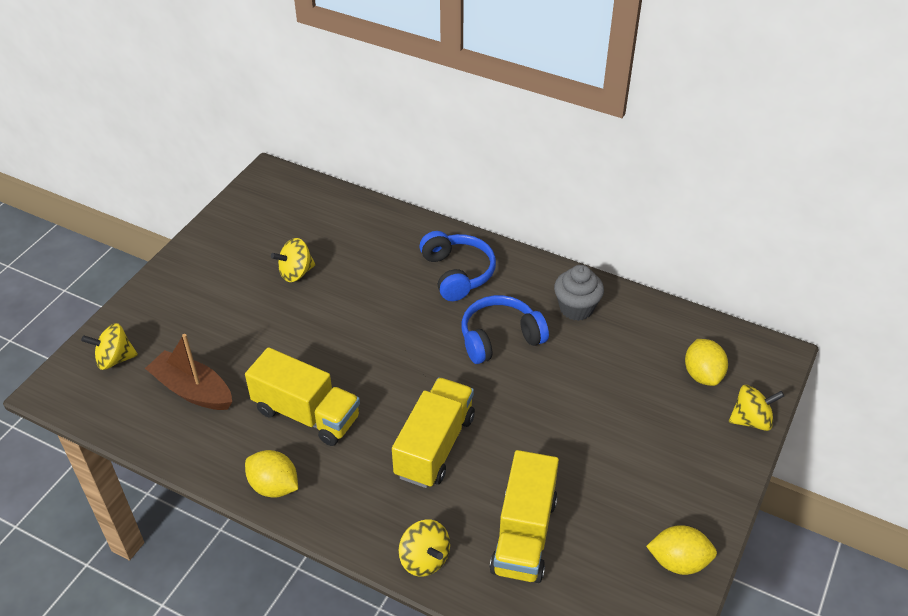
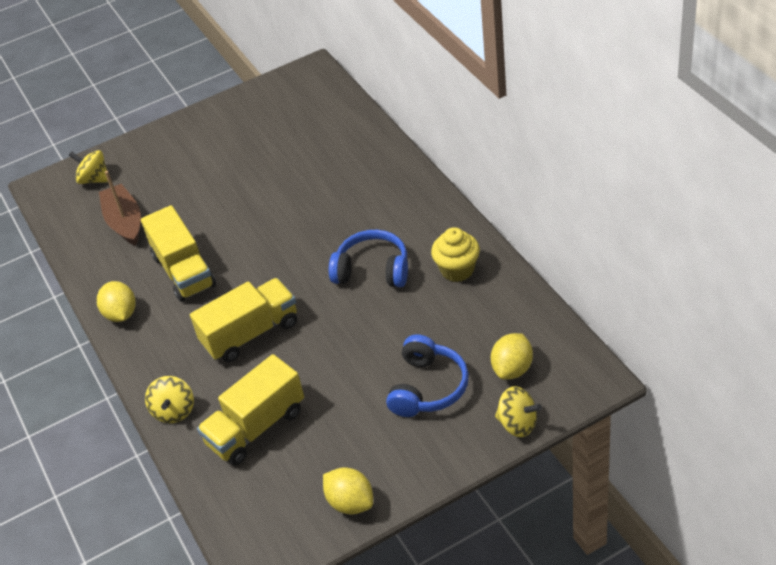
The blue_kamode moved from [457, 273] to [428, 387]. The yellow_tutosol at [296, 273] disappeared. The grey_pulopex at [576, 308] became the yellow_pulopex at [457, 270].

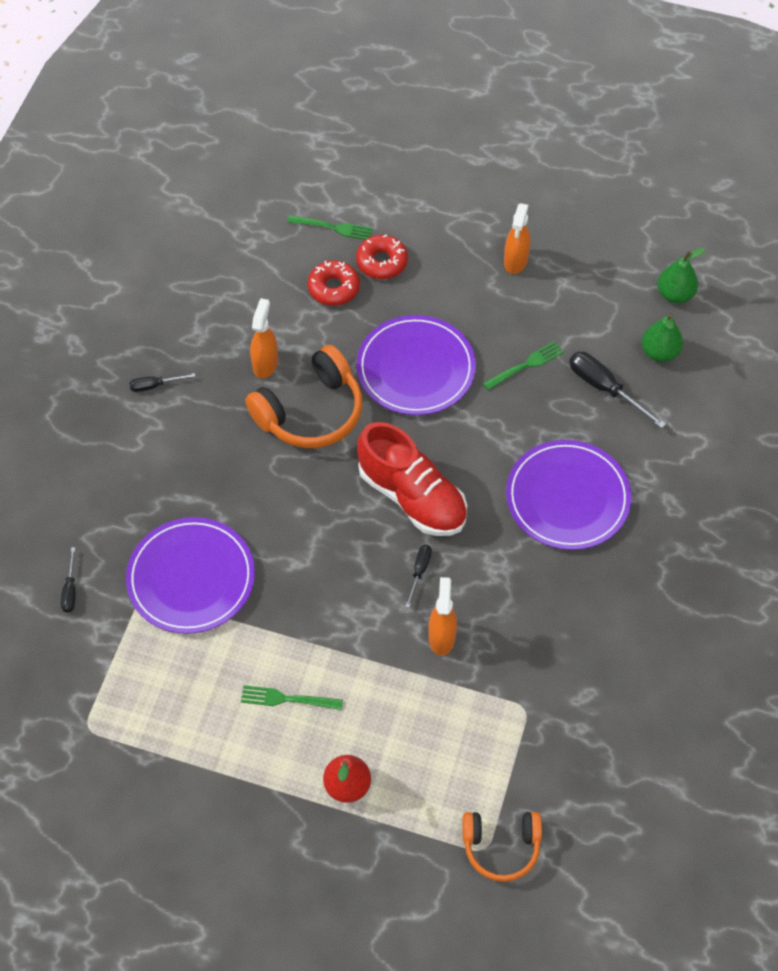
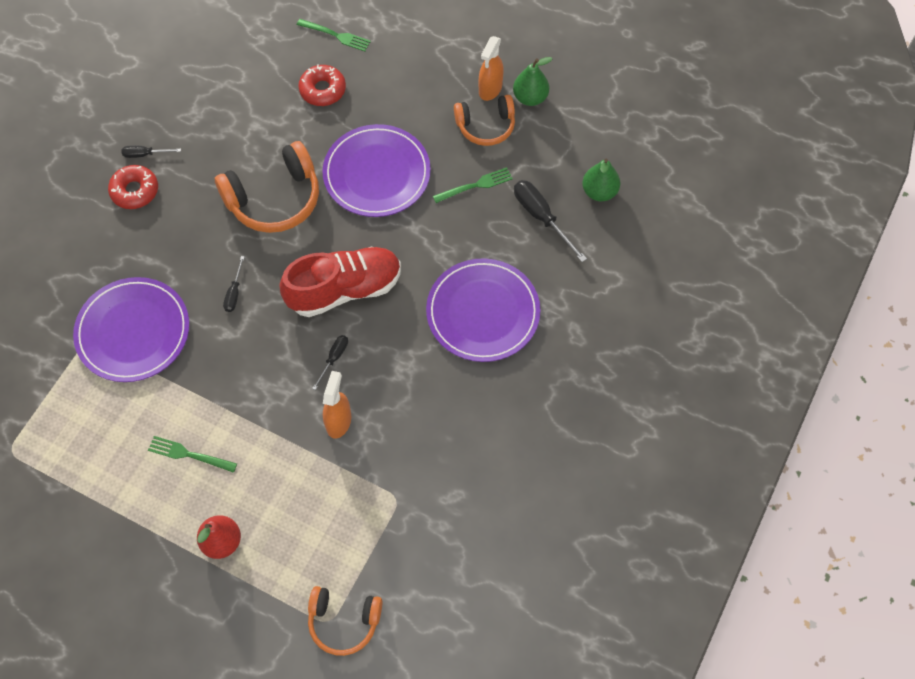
The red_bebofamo moved from [382, 262] to [135, 191]. The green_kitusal moved from [675, 294] to [530, 98]. The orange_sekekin at [265, 364] disappeared. The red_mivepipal at [412, 497] turned 75 degrees counterclockwise. The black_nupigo moved from [70, 590] to [234, 293]. The orange_kamode at [486, 126] appeared.

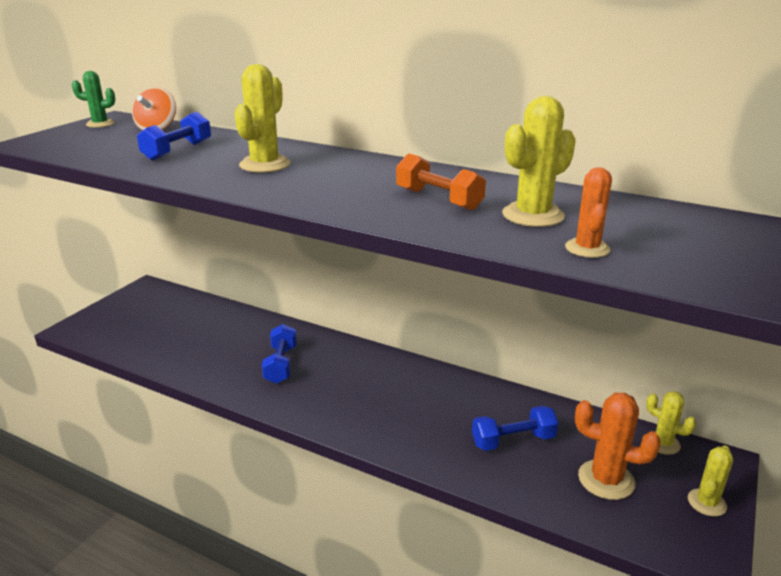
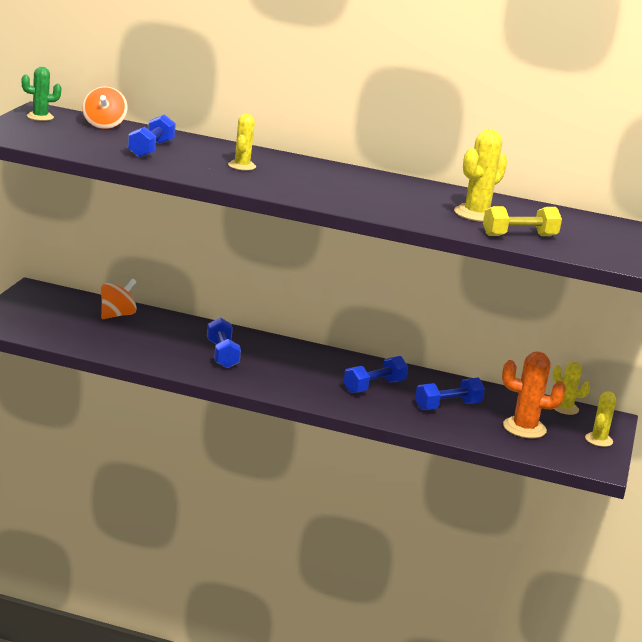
The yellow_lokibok at [265, 164] changed to 0.64 times the size. The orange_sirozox at [438, 199] disappeared. The orange_lokibok at [587, 248] was replaced by the yellow_sirozox at [519, 236]. The orange_tutosol at [117, 315] appeared. The blue_sirozox at [374, 387] appeared.

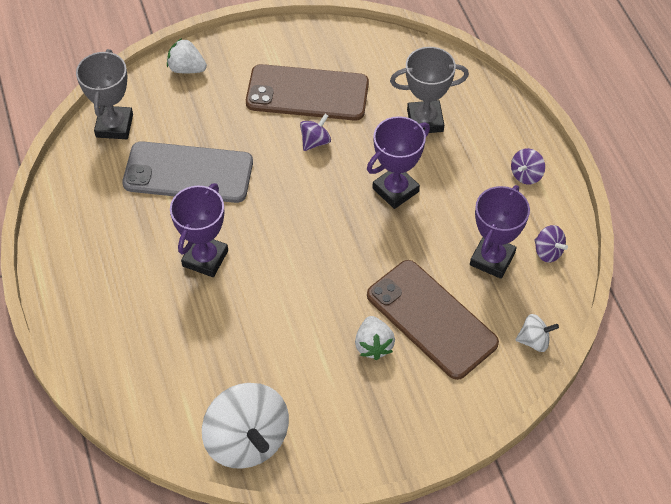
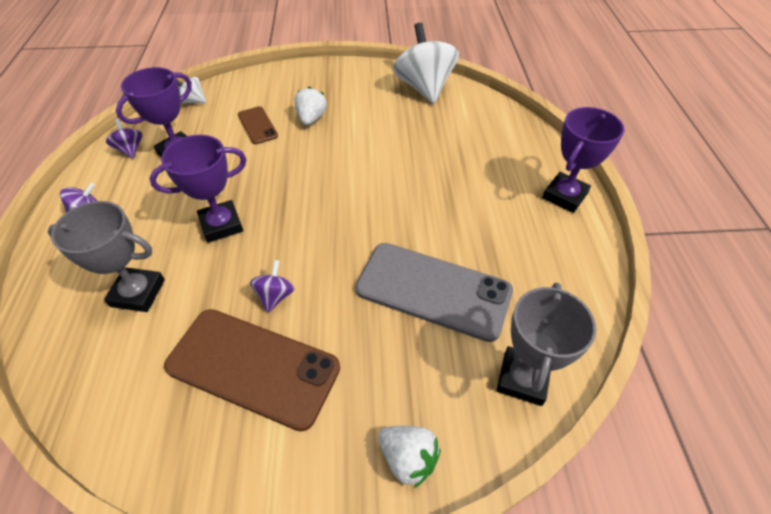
The purple_tutosol at [315, 141] turned 135 degrees clockwise. The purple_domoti moved from [205, 258] to [564, 196]. The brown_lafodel at [431, 319] changed to 0.50 times the size.

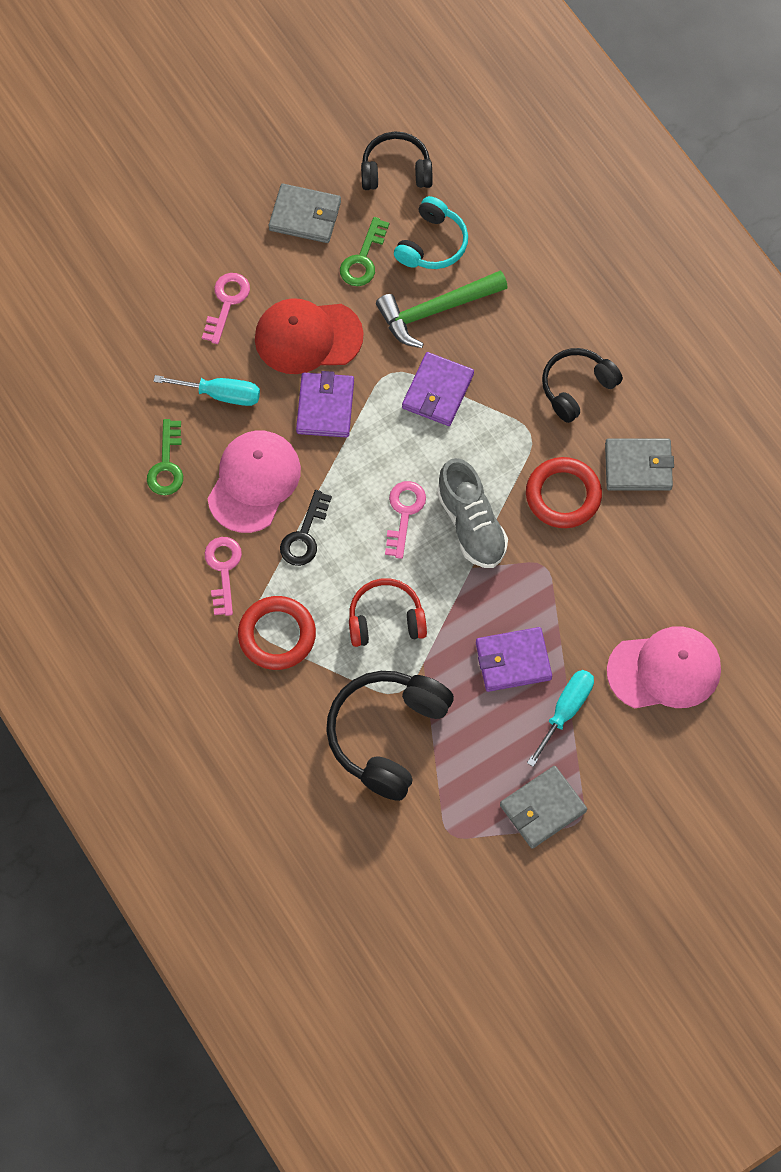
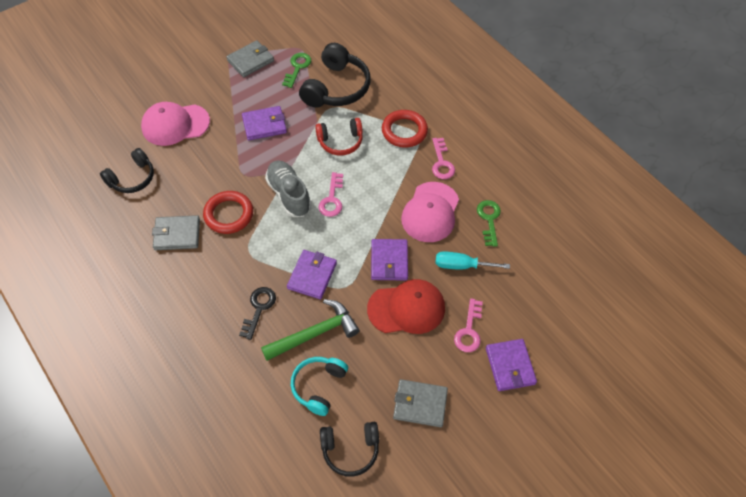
The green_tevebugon moved from [363, 259] to [297, 68]. The black_kamode moved from [577, 388] to [132, 178]. The black_tevebugon moved from [304, 535] to [258, 308]. The turquoise_nupigo at [566, 711] disappeared. The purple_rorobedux at [510, 366] appeared.

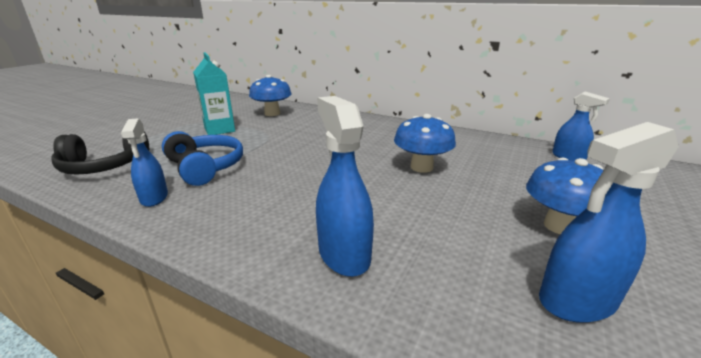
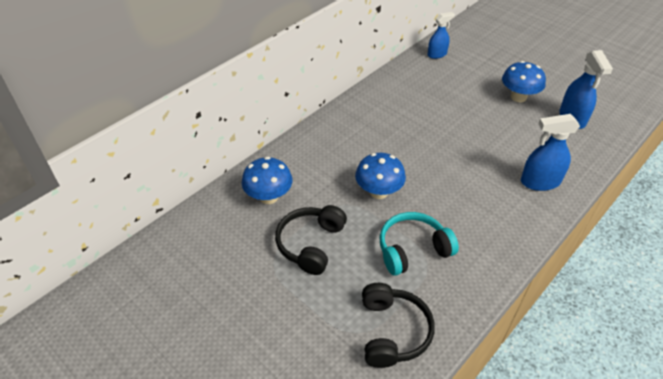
The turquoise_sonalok at [219, 130] was replaced by the black_kamode at [311, 244]. The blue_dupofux moved from [421, 167] to [378, 192]. The blue_sekekin at [154, 198] disappeared. The blue_kamode at [205, 167] became the turquoise_kamode at [412, 250].

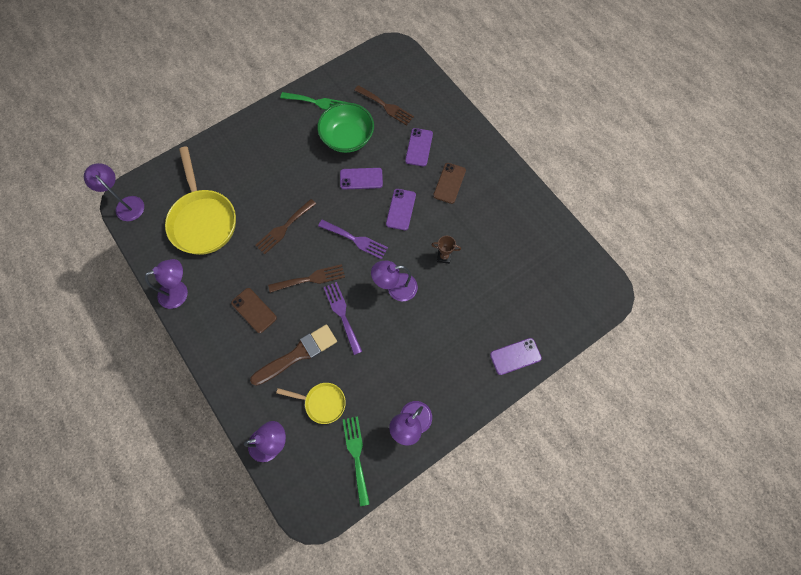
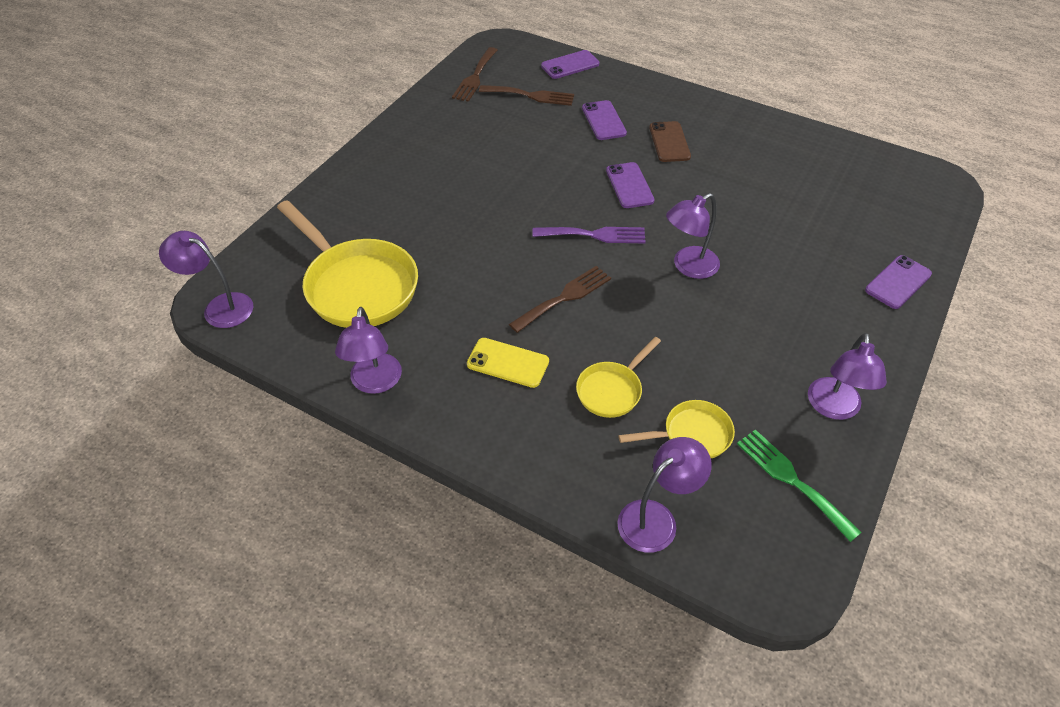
The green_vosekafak at [317, 102] disappeared. The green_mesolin at [347, 138] disappeared. The purple_lafodel moved from [361, 179] to [570, 65]. The brown_vosekafak moved from [284, 228] to [475, 77]. The brown_domoti at [444, 257] disappeared. The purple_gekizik at [179, 292] turned 135 degrees clockwise. The purple_vosekafak at [342, 314] disappeared. The brown_lafodel at [254, 310] became the yellow_lafodel at [508, 363]. The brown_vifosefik at [298, 354] was replaced by the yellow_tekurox at [612, 390].

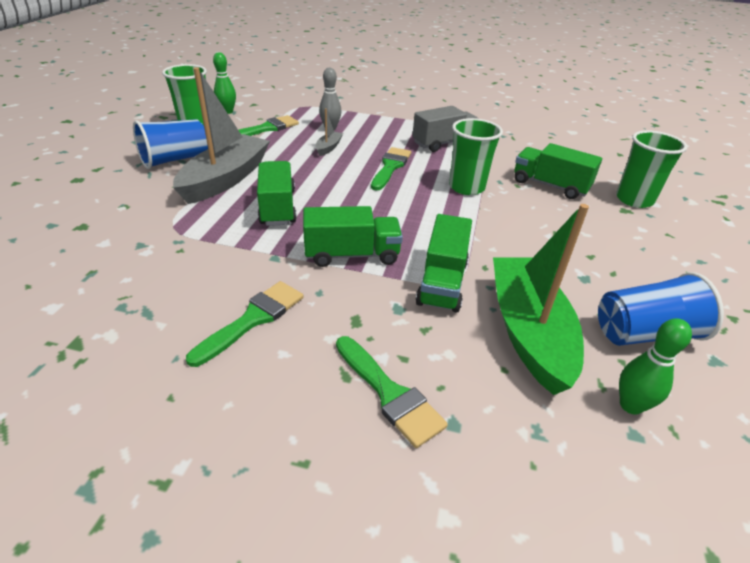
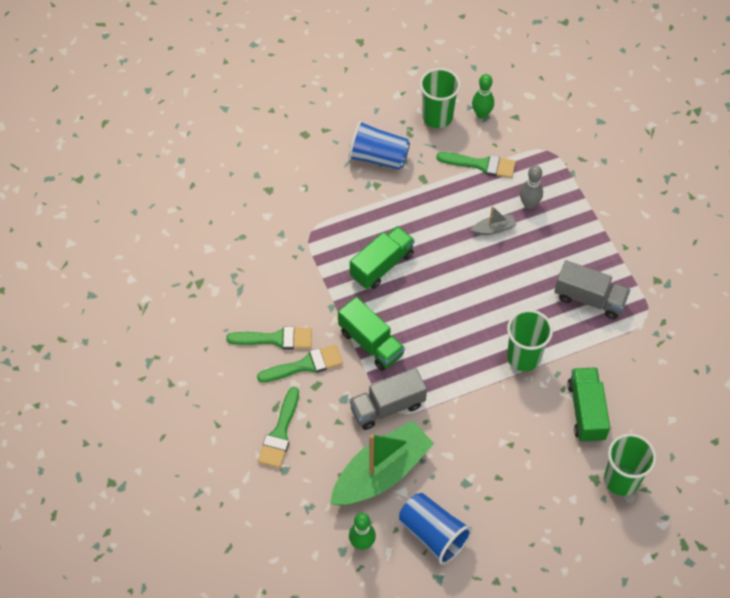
The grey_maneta at [226, 179] disappeared. The green_vifosefik moved from [390, 167] to [305, 365]. The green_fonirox at [442, 282] became the grey_fonirox at [387, 407].

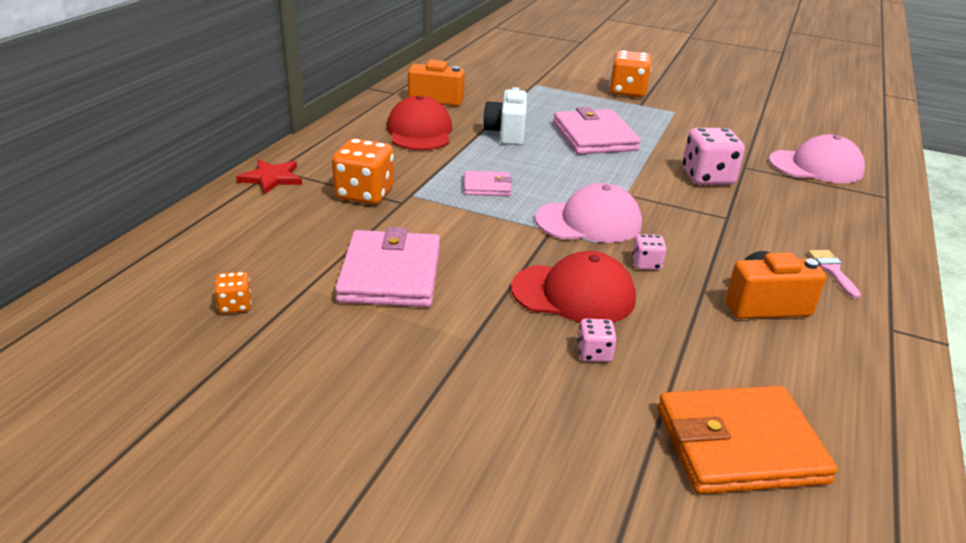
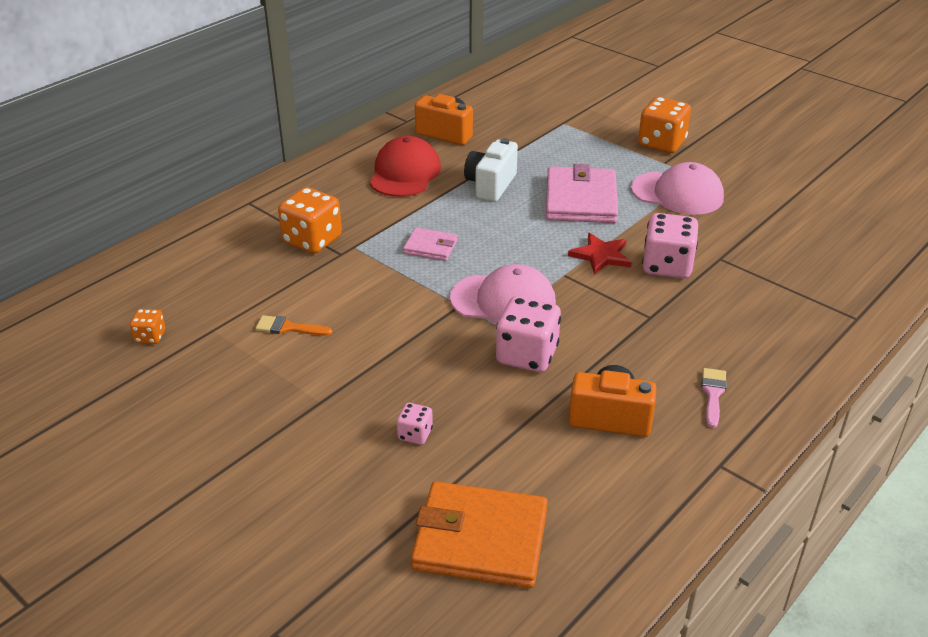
The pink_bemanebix moved from [816, 166] to [677, 193]. The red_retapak moved from [271, 178] to [601, 256]. The pink_rorobedux at [390, 274] was replaced by the orange_vifosefik at [288, 328]. The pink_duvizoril at [646, 264] changed to 1.98 times the size. The red_bemanebix at [574, 294] disappeared.

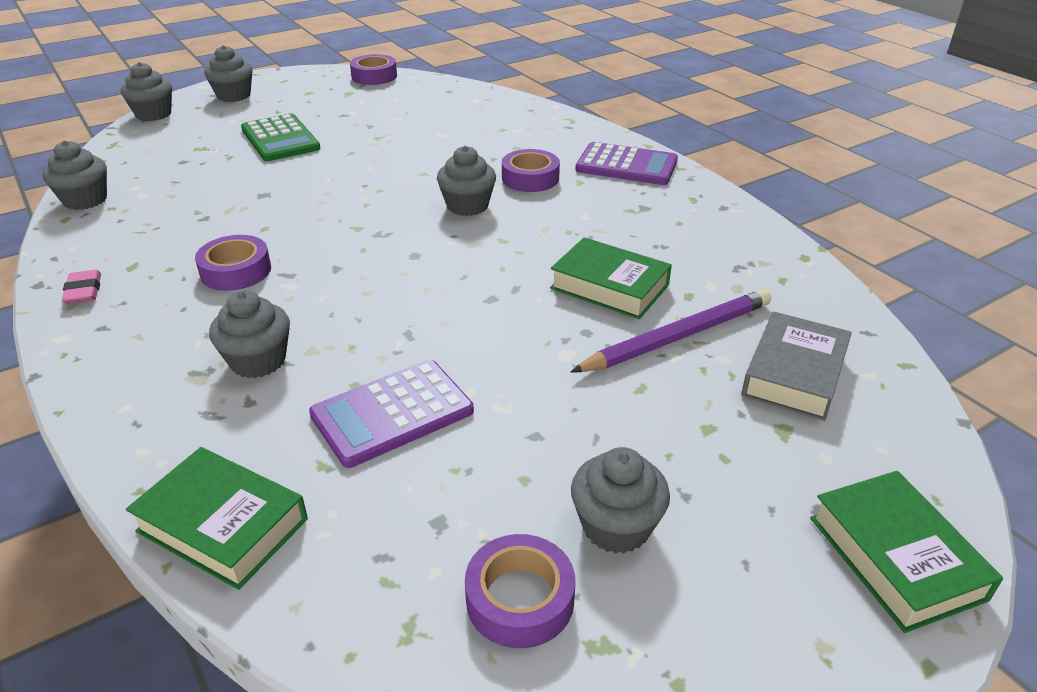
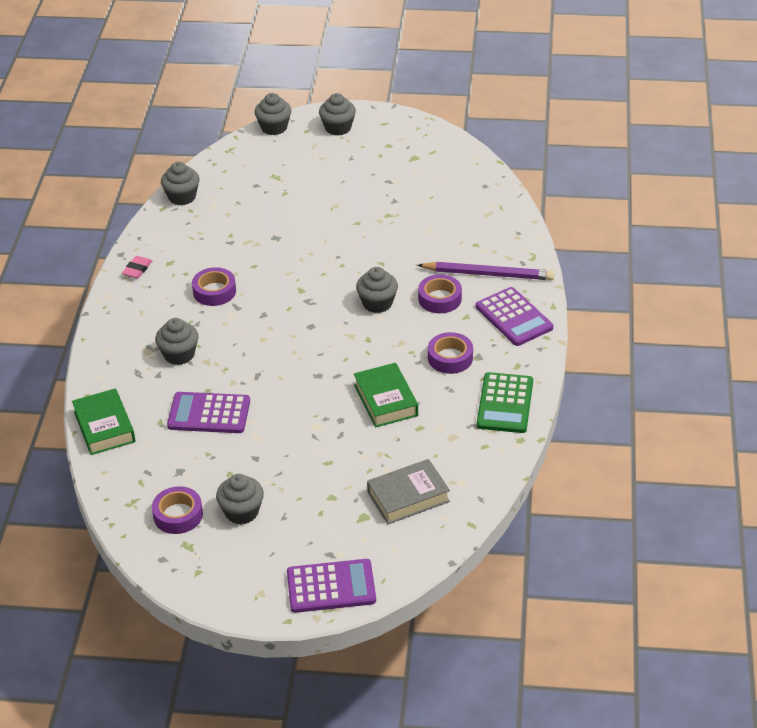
The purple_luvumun moved from [374, 76] to [450, 358]. The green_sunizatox moved from [280, 139] to [505, 403]. The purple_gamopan moved from [678, 337] to [488, 274]. The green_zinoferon at [895, 557] was replaced by the purple_sunizatox at [331, 586].

